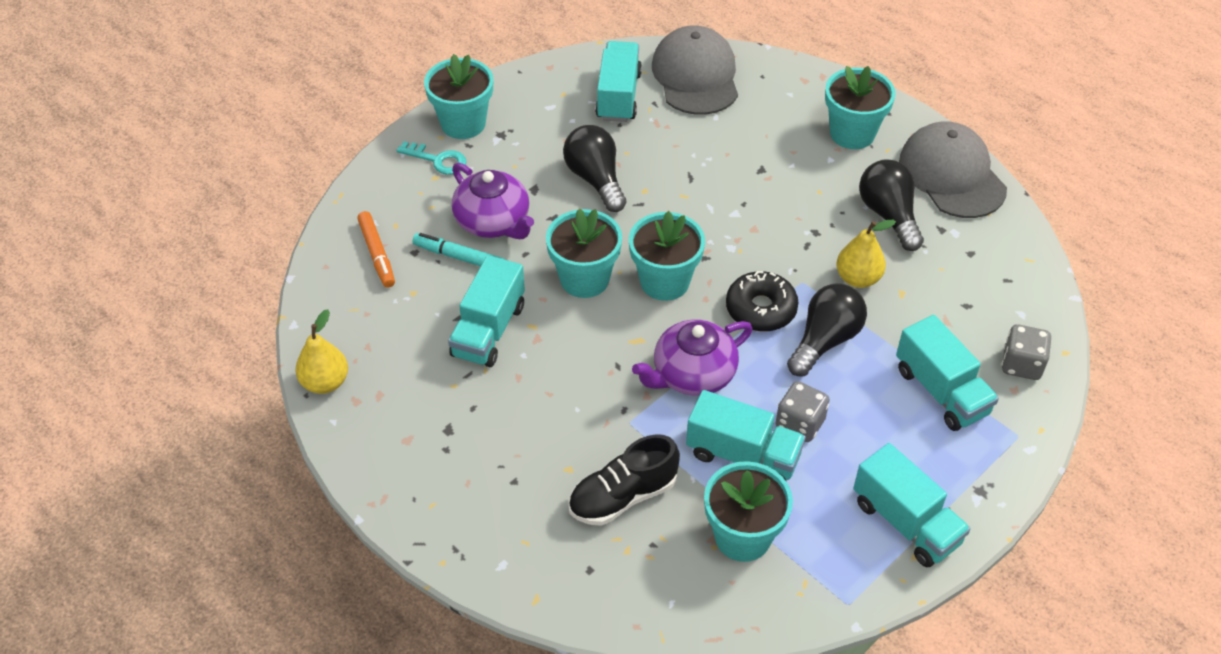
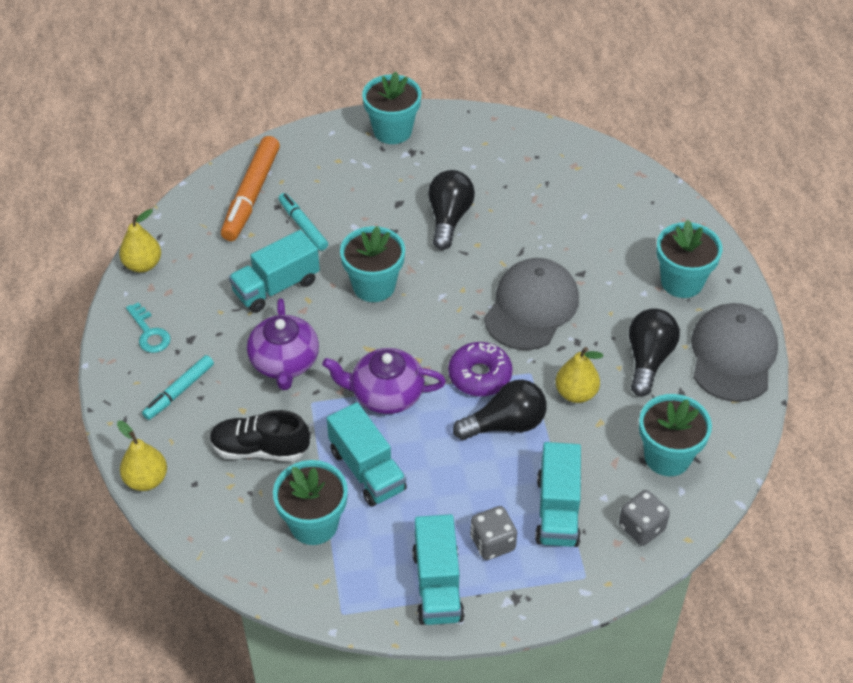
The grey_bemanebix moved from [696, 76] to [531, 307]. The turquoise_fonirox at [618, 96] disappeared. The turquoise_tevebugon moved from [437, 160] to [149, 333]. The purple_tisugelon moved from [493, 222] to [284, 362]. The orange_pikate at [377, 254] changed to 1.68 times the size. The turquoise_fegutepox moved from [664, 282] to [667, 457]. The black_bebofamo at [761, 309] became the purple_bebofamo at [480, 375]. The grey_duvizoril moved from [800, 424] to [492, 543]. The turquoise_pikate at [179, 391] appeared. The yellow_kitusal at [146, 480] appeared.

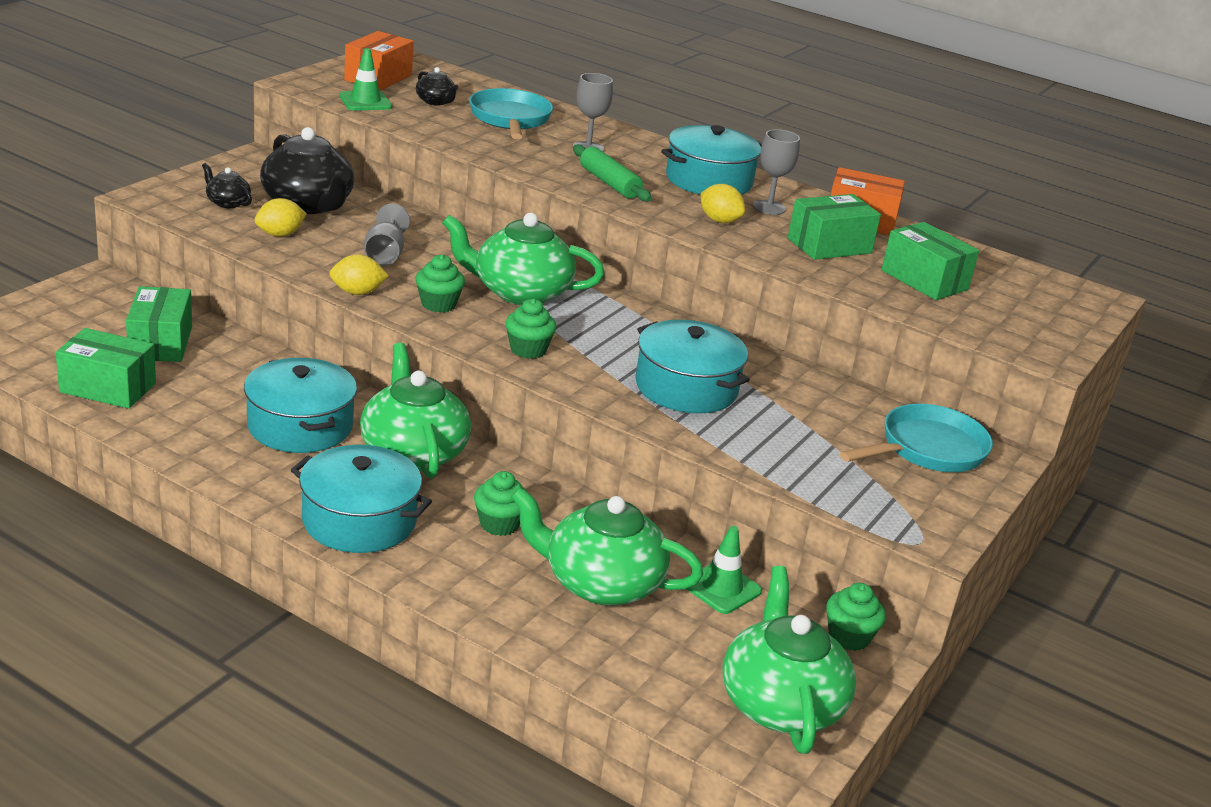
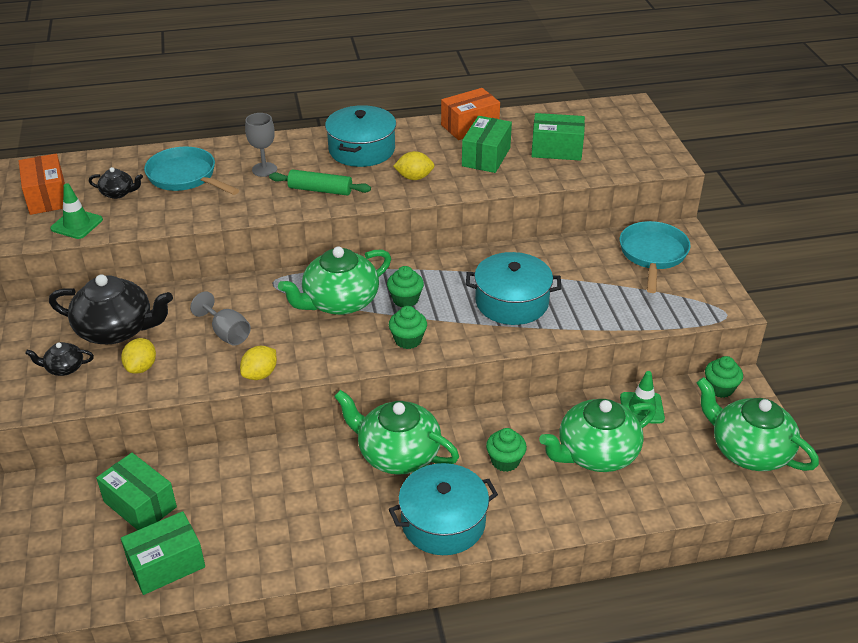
The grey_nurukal at [769, 207] disappeared. The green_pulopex moved from [438, 304] to [405, 299]. The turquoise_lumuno at [300, 426] disappeared.

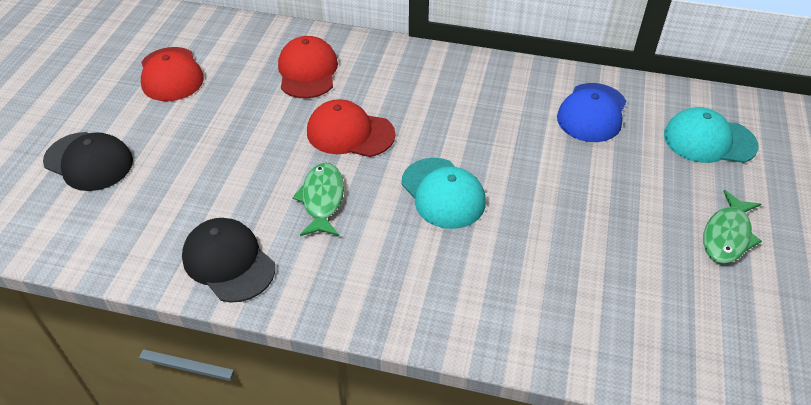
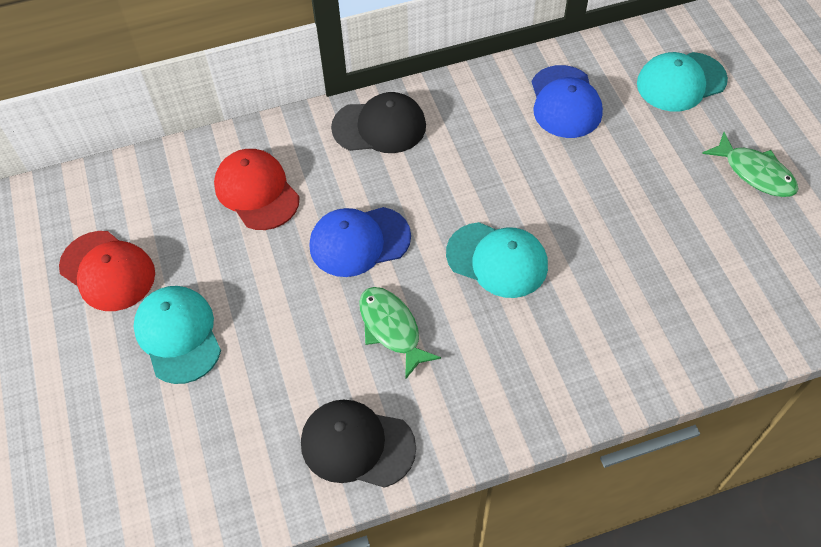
The red_bemanebix at [350, 133] became the blue_bemanebix at [359, 241]. The black_bemanebix moved from [89, 161] to [379, 127]. The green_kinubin at [727, 235] turned 45 degrees counterclockwise. The turquoise_bemanebix at [178, 335] appeared.

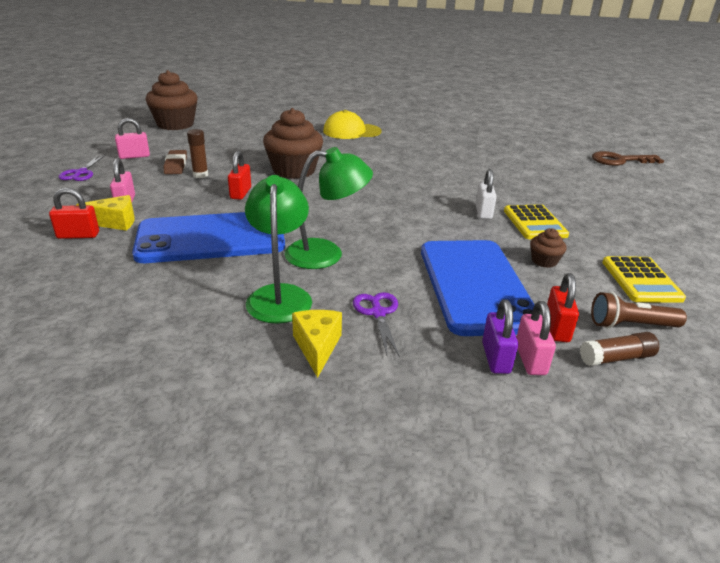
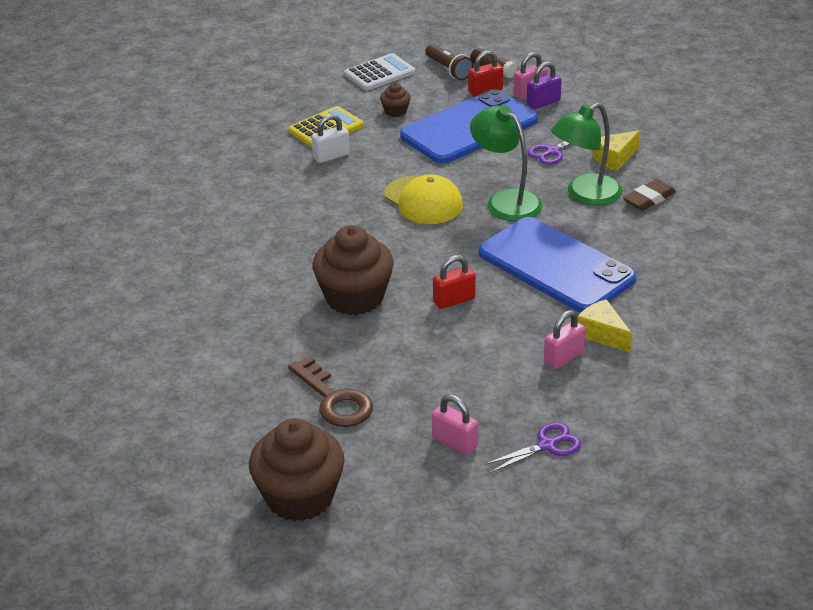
The yellow_bemanebix moved from [351, 131] to [423, 200]. The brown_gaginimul at [200, 175] disappeared. The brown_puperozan moved from [176, 165] to [649, 199]. The brown_tevebugon moved from [620, 160] to [334, 399]. The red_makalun at [78, 235] disappeared. The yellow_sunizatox at [641, 280] became the white_sunizatox at [379, 73].

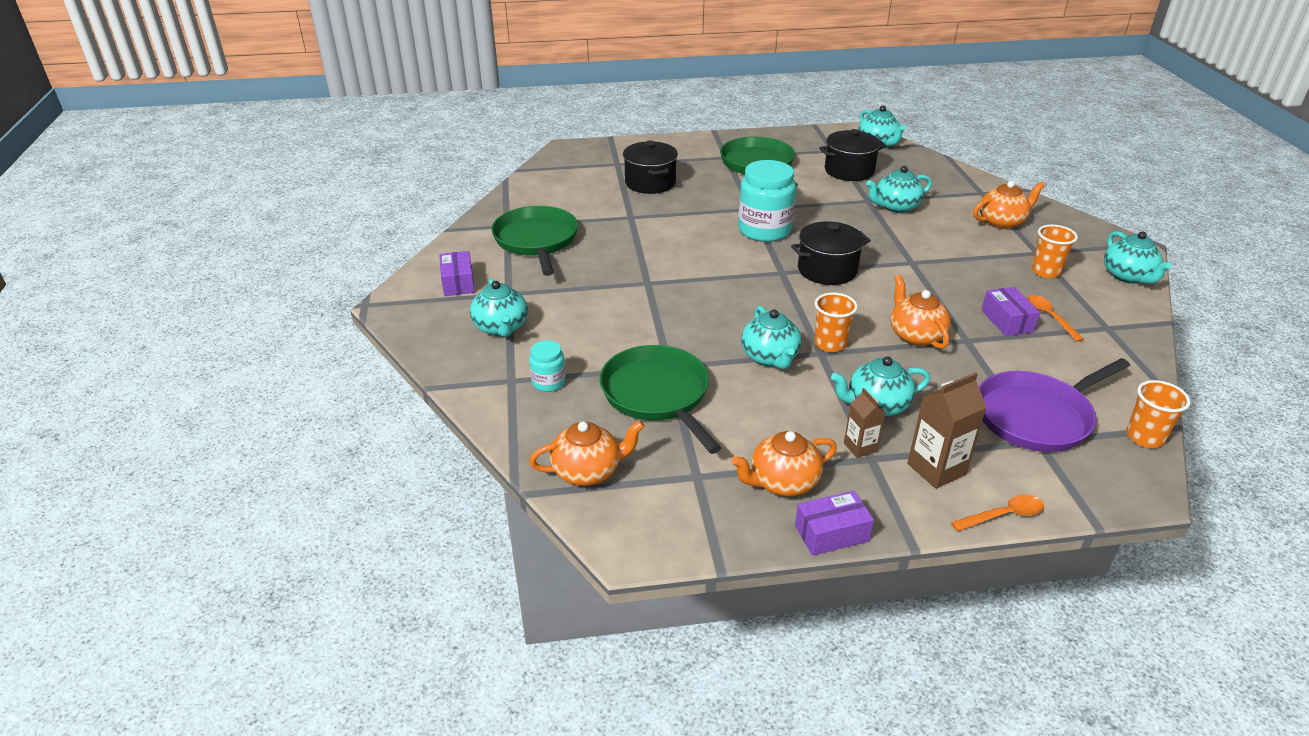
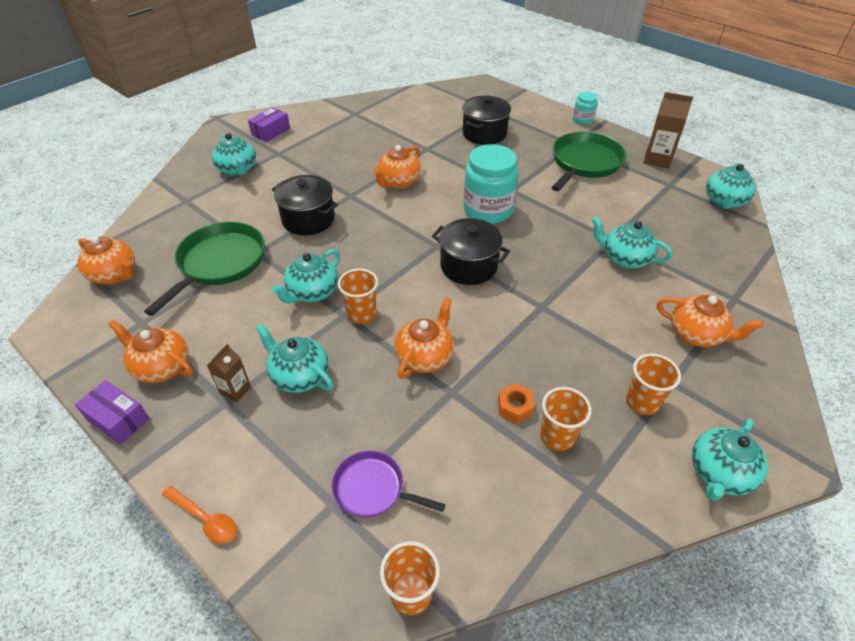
The black_lumuno moved from [849, 171] to [308, 219]. The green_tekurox at [536, 240] disappeared. The turquoise_tisugelon at [501, 328] turned 60 degrees counterclockwise. The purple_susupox at [1007, 321] was replaced by the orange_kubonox at [515, 407]. The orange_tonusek at [1049, 317] was replaced by the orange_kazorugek at [557, 436]. The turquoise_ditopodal moved from [548, 382] to [582, 120]. The purple_tekurox at [1036, 416] changed to 0.59 times the size. The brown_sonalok moved from [936, 469] to [657, 159]. The orange_tisugelon at [398, 182] appeared.

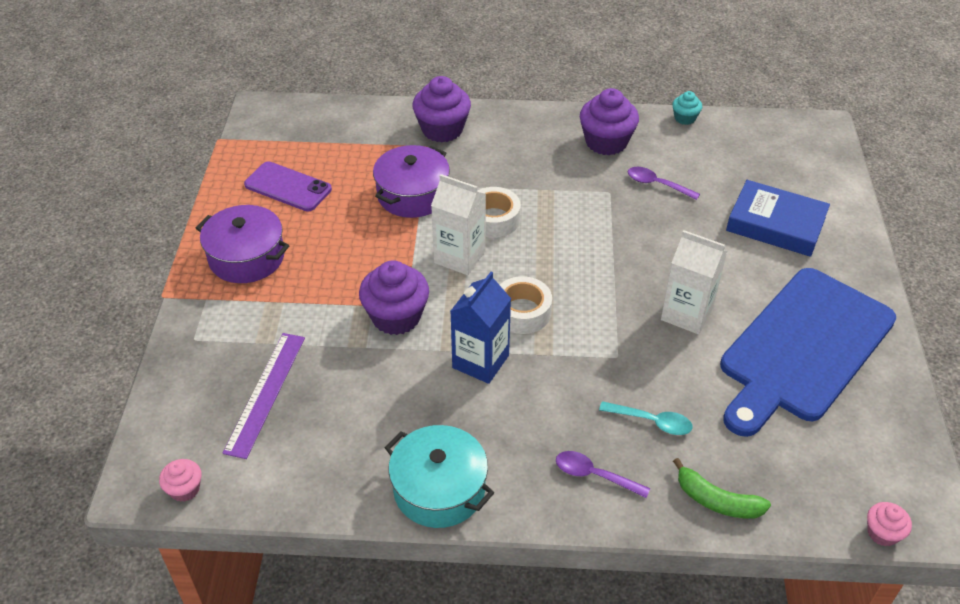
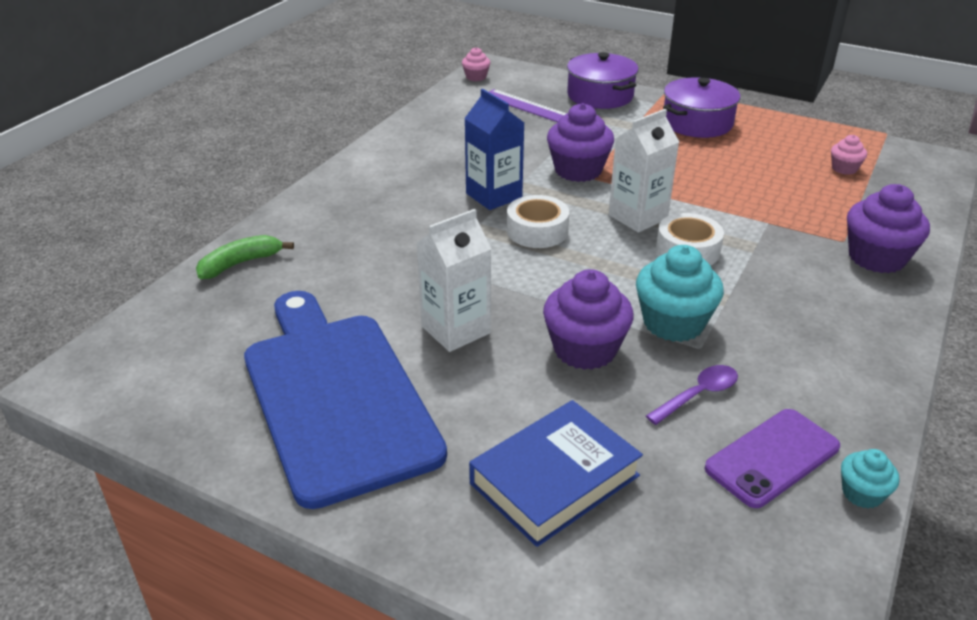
The purple_pulopex moved from [606, 142] to [585, 349]. The purple_lumuno moved from [412, 194] to [600, 95]. The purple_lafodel moved from [288, 187] to [772, 458]. The turquoise_tonusek at [651, 421] disappeared. The turquoise_lumuno at [439, 489] disappeared. The purple_tonusek at [594, 475] disappeared. The pink_pulopex moved from [882, 533] to [844, 168]. The turquoise_pulopex at [673, 323] appeared.

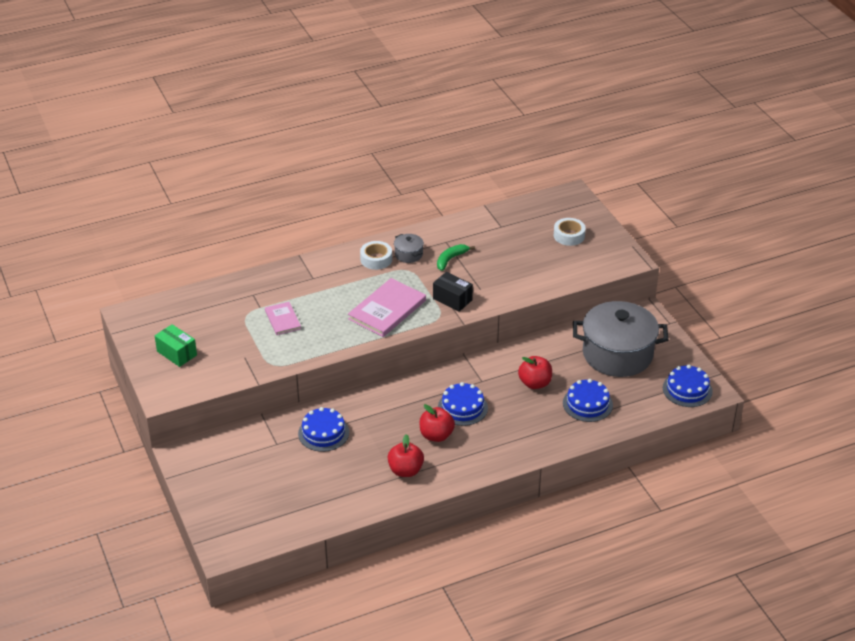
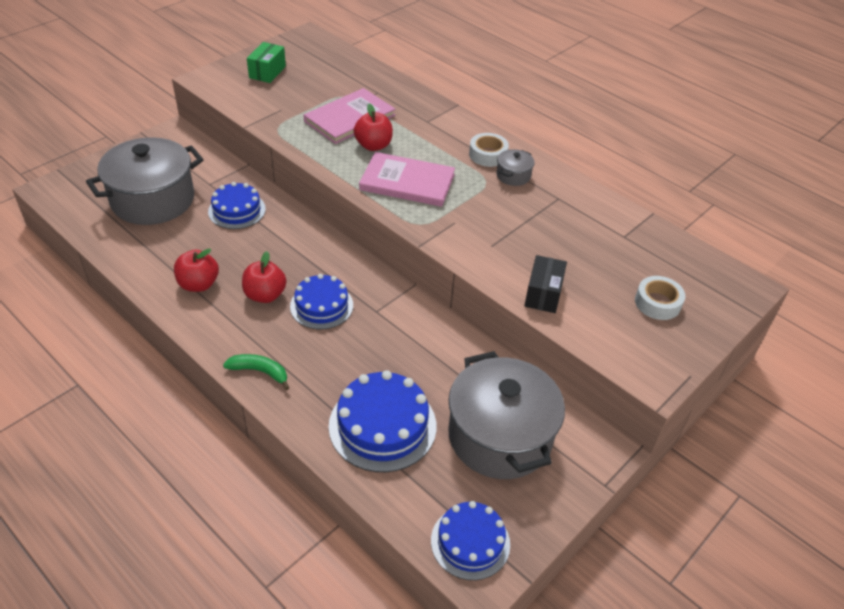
The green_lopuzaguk moved from [451, 259] to [260, 372]. The black_susupox moved from [452, 299] to [543, 294]. The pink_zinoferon at [282, 320] changed to 1.75 times the size. The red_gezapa moved from [535, 383] to [373, 145]. The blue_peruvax at [587, 404] changed to 1.51 times the size. The grey_lumuno at [153, 200] appeared.

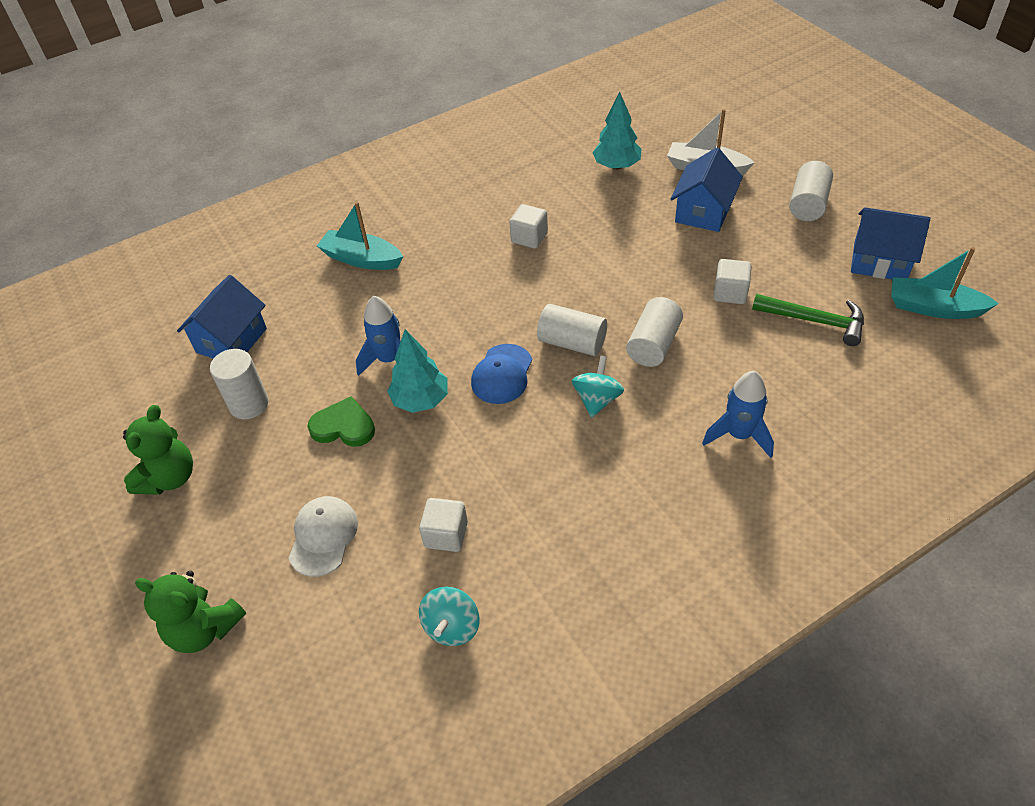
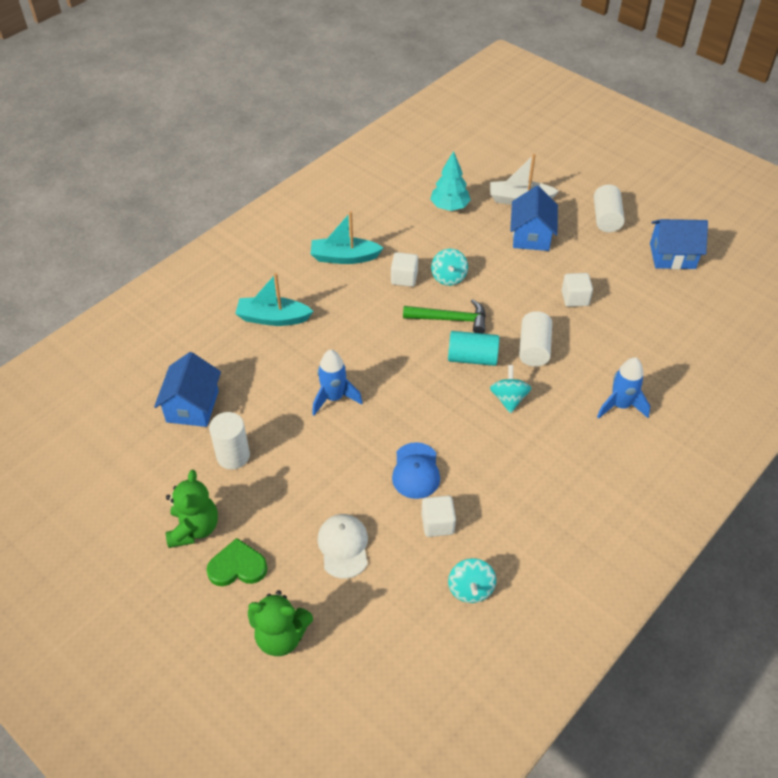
The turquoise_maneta moved from [933, 308] to [344, 257]. The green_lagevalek moved from [815, 321] to [451, 319]. The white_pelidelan at [572, 342] became the turquoise_pelidelan at [472, 358]. The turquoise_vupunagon at [421, 400] disappeared. The blue_bemanebix moved from [502, 374] to [416, 471]. The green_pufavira moved from [343, 426] to [237, 566]. The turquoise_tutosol at [448, 277] appeared.

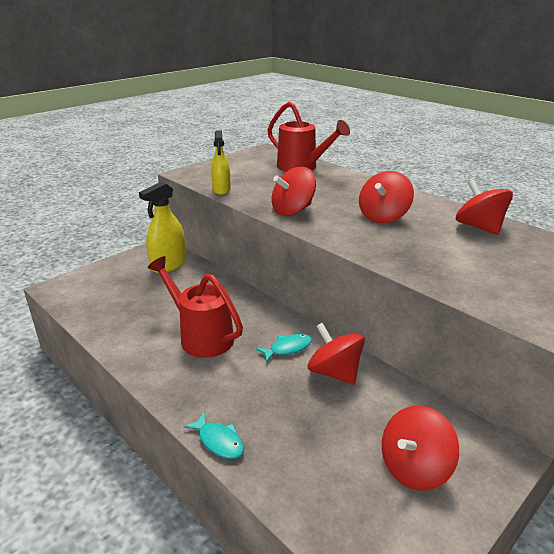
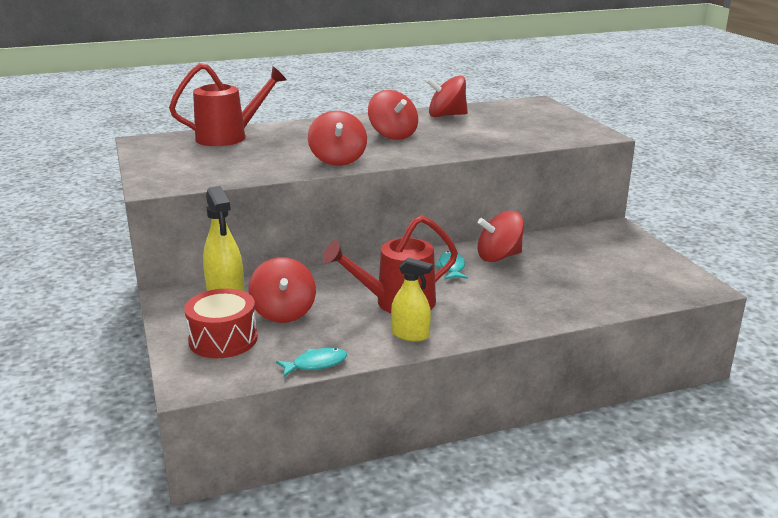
The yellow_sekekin moved from [221, 190] to [410, 335]. The red_tutosol moved from [414, 468] to [283, 312]. The turquoise_kinubin moved from [219, 441] to [316, 364]. The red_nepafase at [223, 339] appeared.

